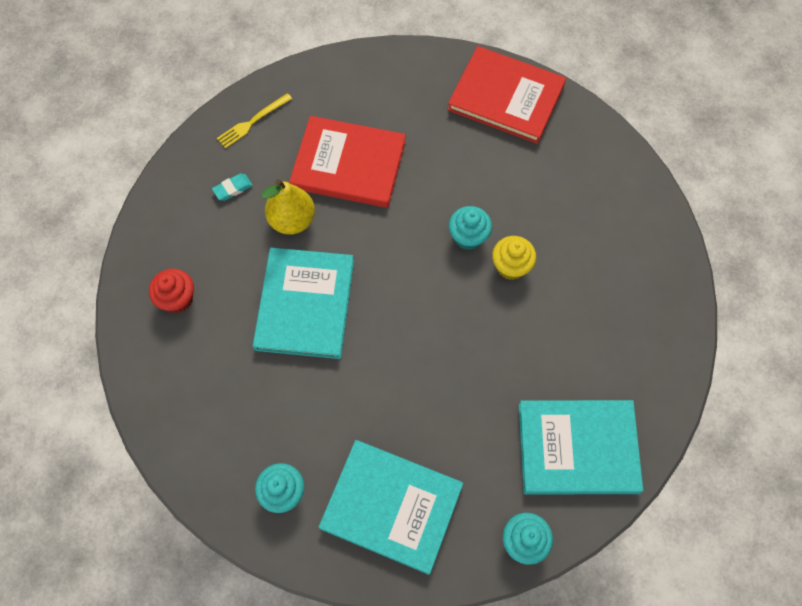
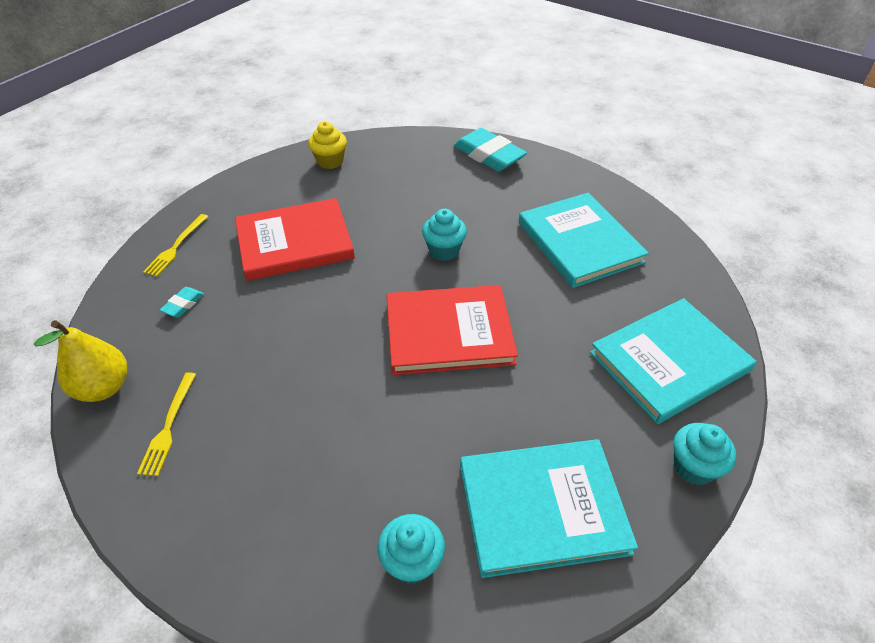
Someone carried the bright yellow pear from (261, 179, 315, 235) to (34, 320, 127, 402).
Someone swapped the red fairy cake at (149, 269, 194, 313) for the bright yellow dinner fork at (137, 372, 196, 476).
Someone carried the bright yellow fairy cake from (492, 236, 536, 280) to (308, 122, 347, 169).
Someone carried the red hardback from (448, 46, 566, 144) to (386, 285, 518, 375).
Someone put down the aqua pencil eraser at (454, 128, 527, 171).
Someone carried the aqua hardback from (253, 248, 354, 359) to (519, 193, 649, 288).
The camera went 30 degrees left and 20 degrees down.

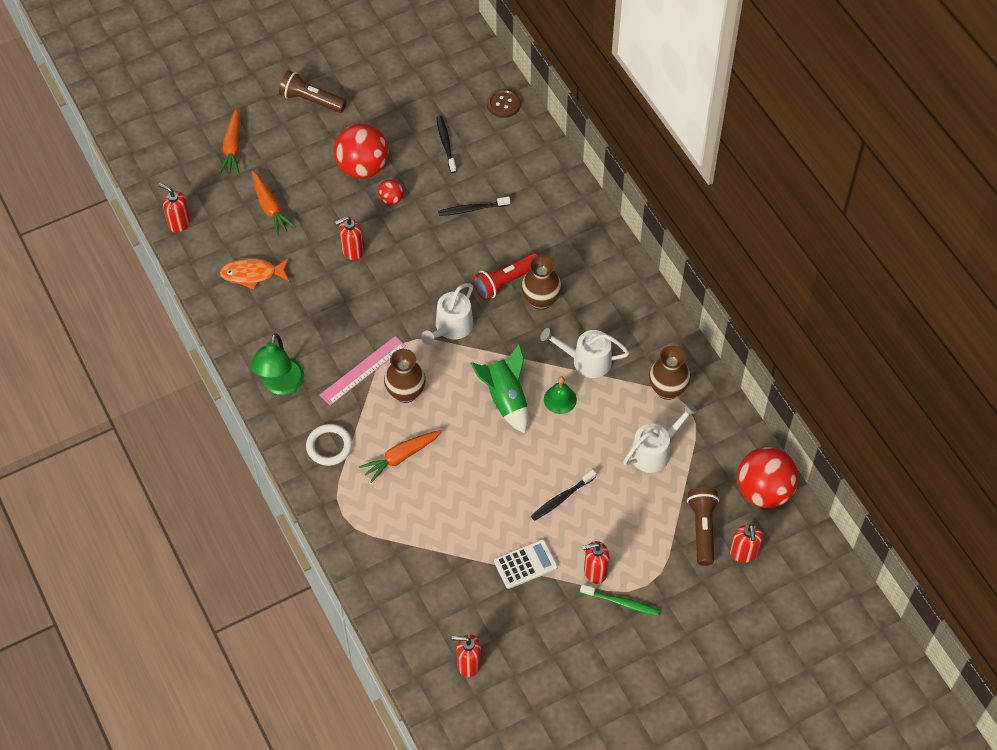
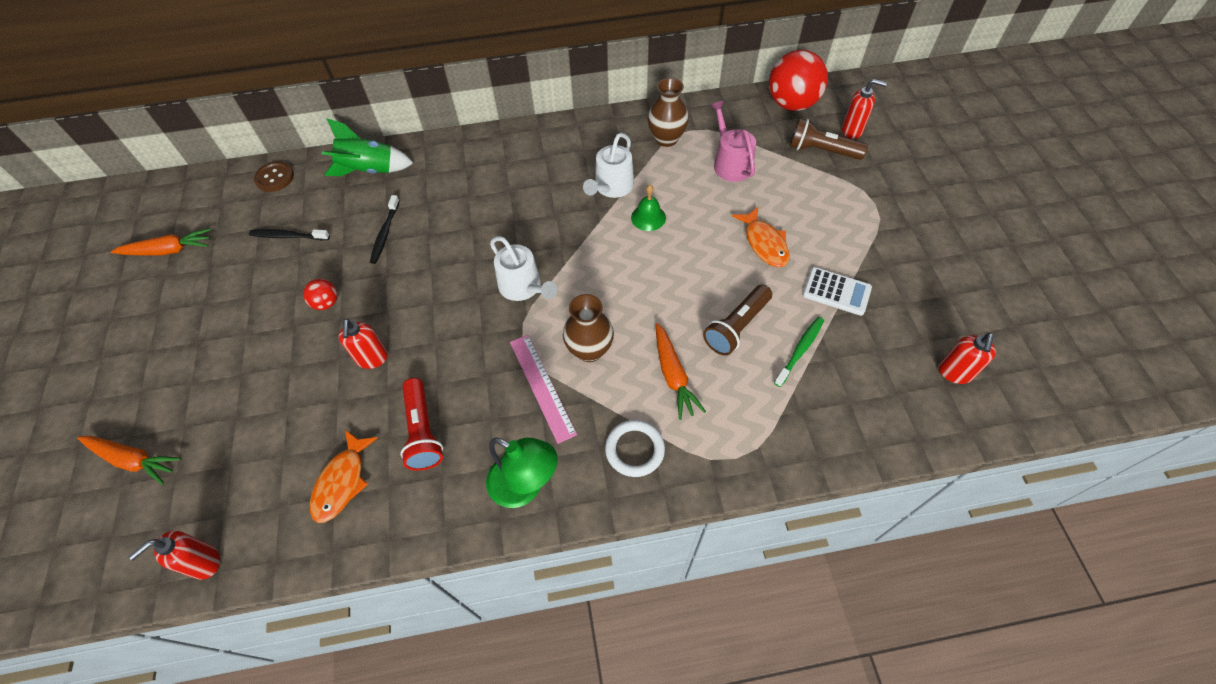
Someone carried the bright orange toy carrot from (252, 171, 296, 235) to (111, 228, 211, 256).
Someone carried the leaf-green toy rocket from (470, 344, 528, 433) to (322, 119, 413, 176).
Someone carried the red torch from (473, 253, 538, 300) to (400, 378, 443, 471).
Someone carried the dark brown torch from (279, 70, 346, 113) to (703, 284, 772, 356).
Someone repainted the pure white watering can at (623, 403, 697, 473), which became the rosy watering can at (710, 100, 756, 182).
Someone swapped the black toothbrush at (531, 470, 596, 521) for the bright orange fish figure at (732, 206, 790, 267).
Someone carried the leaf-green toothbrush from (580, 584, 660, 616) to (774, 317, 824, 387).
Someone rotated the pure white pocket calculator at (494, 539, 558, 589) by 120 degrees clockwise.
Someone took away the red ball at (333, 124, 389, 179).
Someone took away the dark brown vase at (521, 255, 562, 310).
Someone took away the red soap dispenser at (583, 541, 609, 584).
The camera went 70 degrees left and 0 degrees up.

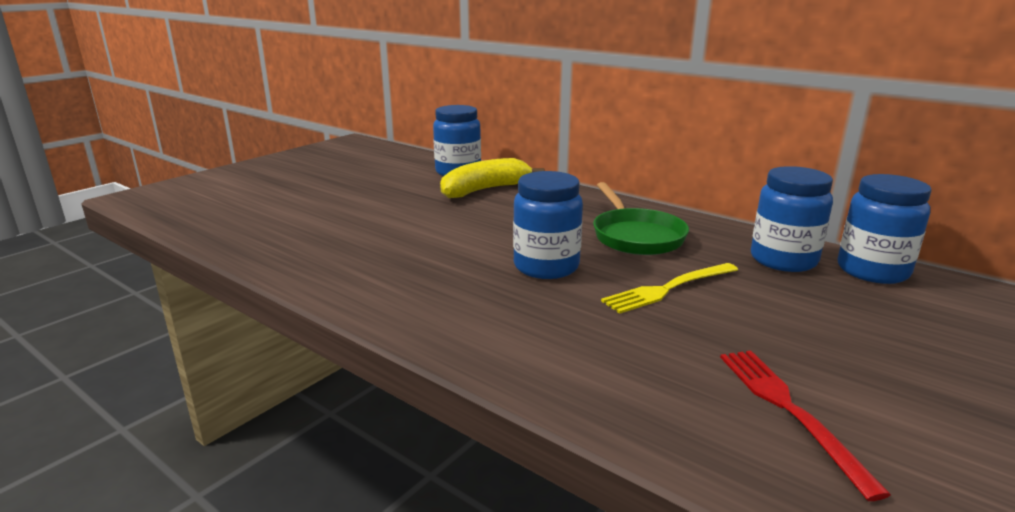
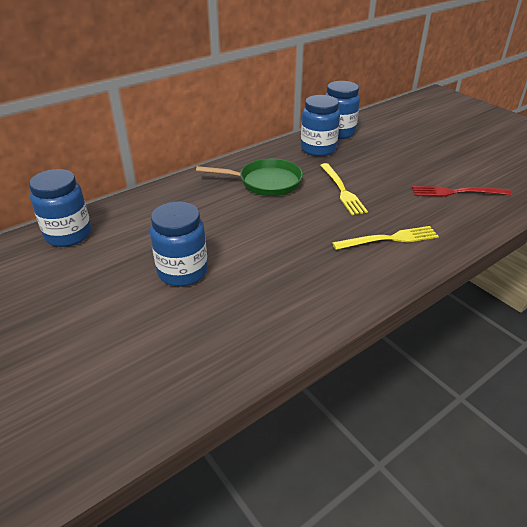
Someone carried the cobalt preserve jar from (513, 171, 583, 279) to (150, 201, 208, 286).
Someone put down the bright yellow dinner fork at (332, 226, 439, 250).
Someone took away the bright yellow banana fruit at (440, 158, 545, 198).
The camera went 75 degrees left and 15 degrees up.

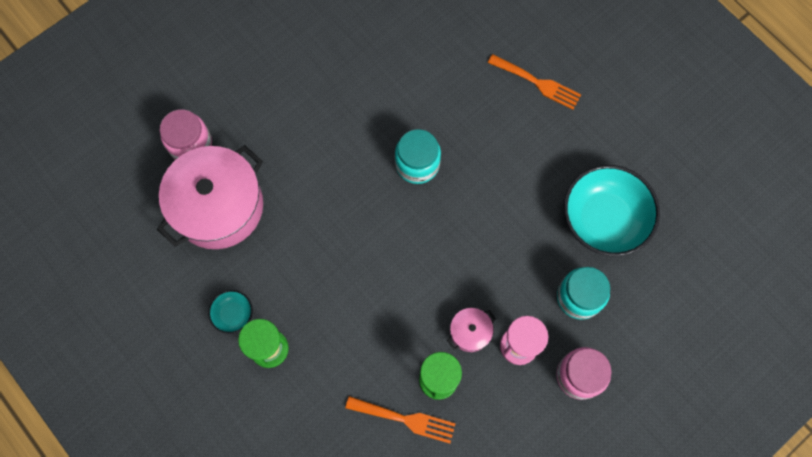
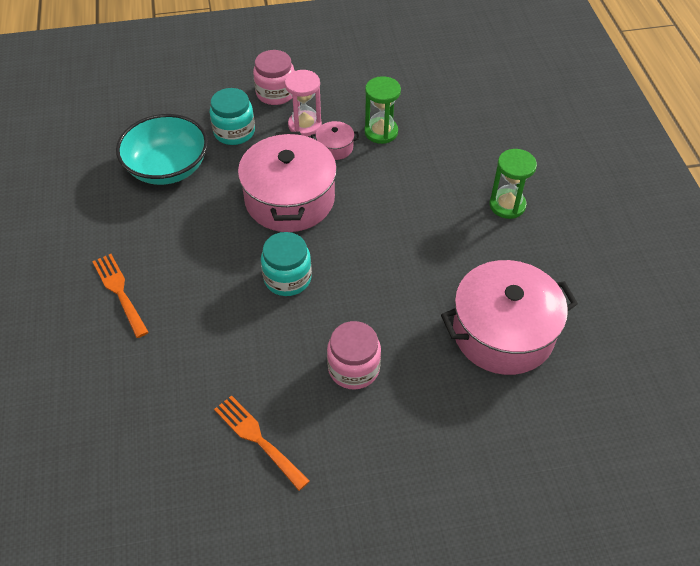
Someone carried the bright orange dinner fork from (345, 396, 456, 444) to (214, 395, 310, 491).
Someone put down the rosy stockpot at (238, 132, 337, 232).
Someone carried the rosy preserve jar from (160, 109, 212, 160) to (327, 321, 381, 390).
Someone took away the aqua bowl at (208, 290, 253, 334).
The camera went 150 degrees left and 20 degrees down.

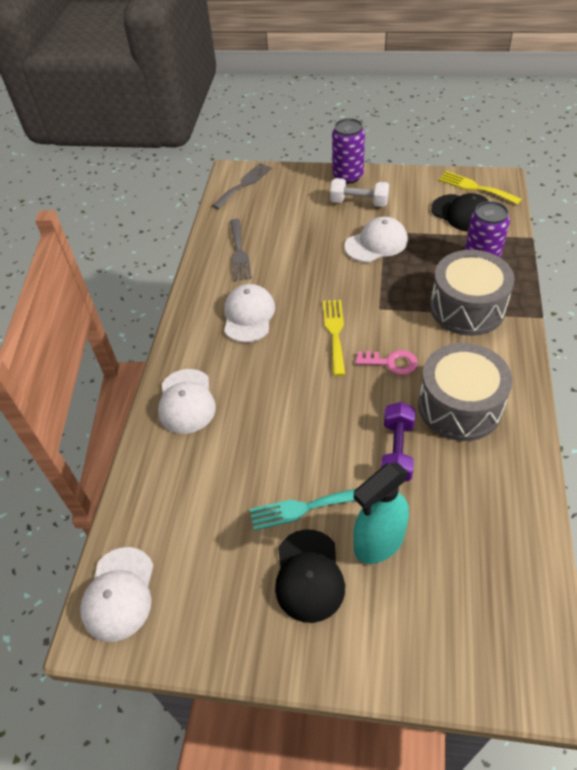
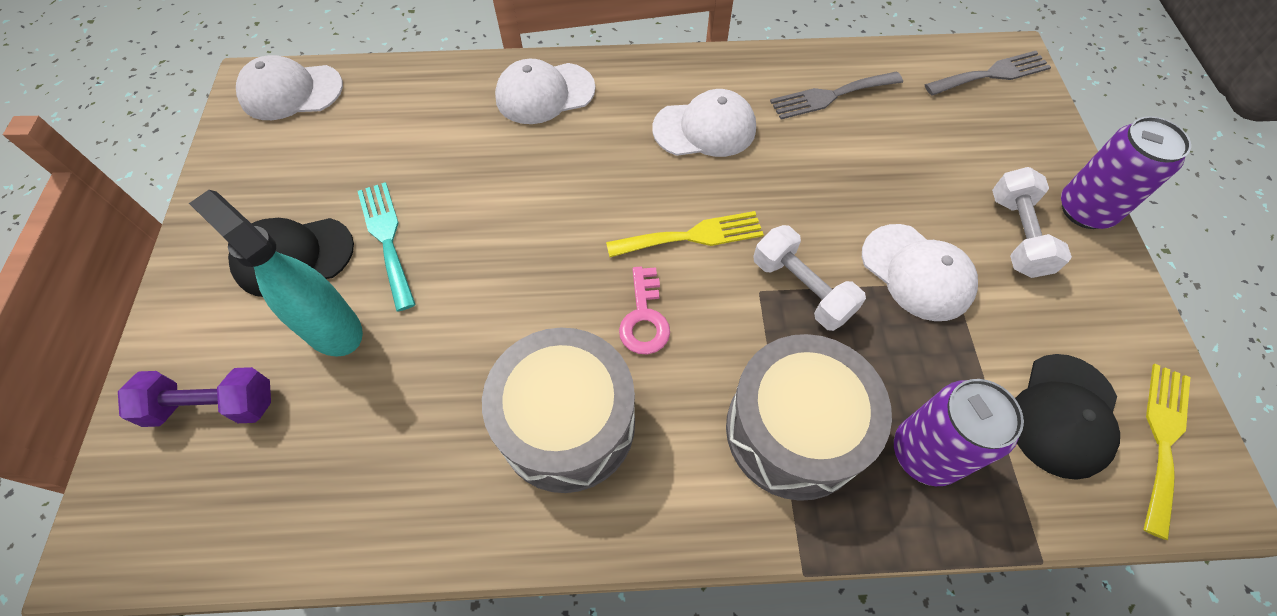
Someone carried the violet dumbbell from (381, 402, 416, 482) to (118, 367, 271, 427).
Someone put down the pure white dumbbell at (753, 225, 866, 331).
Someone rotated the grey dinner fork at (212, 163, 272, 209) by 45 degrees counterclockwise.
The camera went 75 degrees right and 10 degrees up.

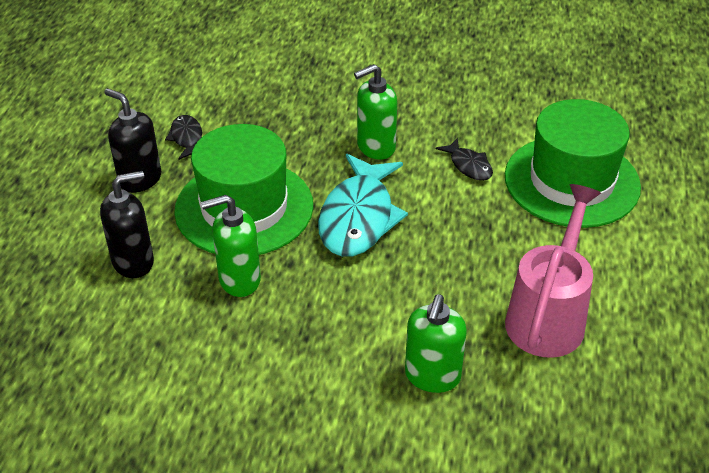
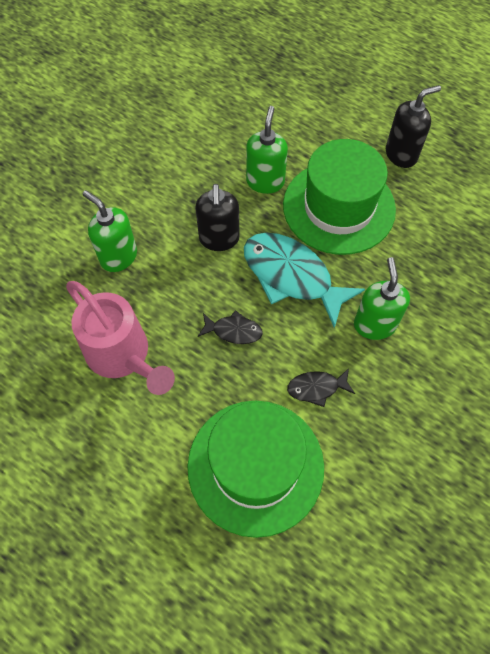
Someone carried the black soap dispenser from (100, 171, 154, 278) to (195, 184, 239, 251).
Someone carried the black fish figure from (165, 115, 202, 160) to (198, 310, 263, 344).
The camera went 115 degrees right and 20 degrees up.

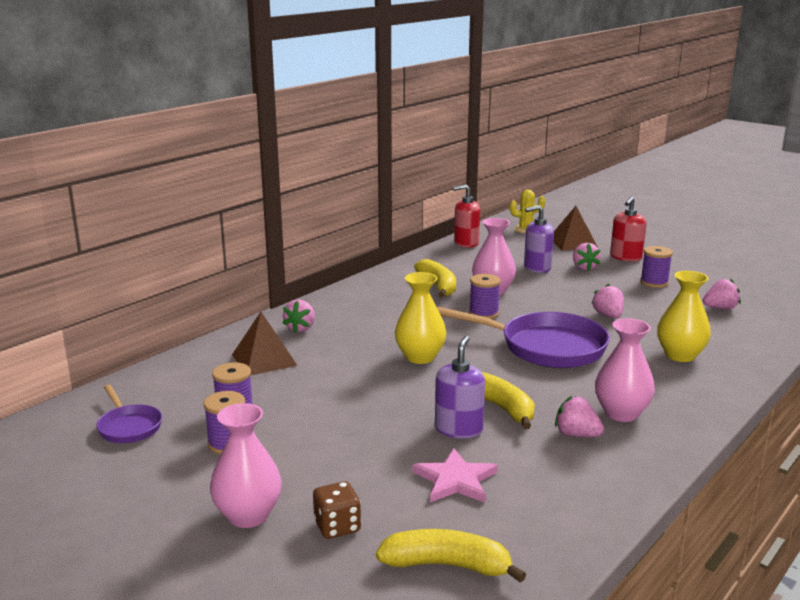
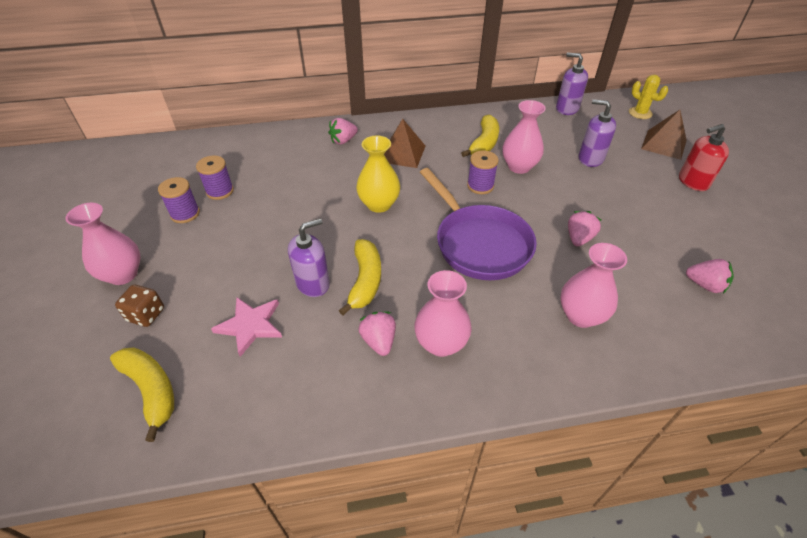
Someone carried the dark brown pyramid shape from (232, 312, 297, 376) to (384, 119, 425, 168).
Someone repainted the red soap dispenser at (453, 184, 480, 248), which became the violet soap dispenser at (556, 52, 588, 115).
Someone repainted the bright yellow vase at (657, 271, 711, 362), which became the rosy vase at (560, 243, 627, 328).
Someone took away the violet skillet at (97, 385, 162, 443).
Someone took away the rosy toy strawberry at (573, 243, 601, 271).
Someone took away the violet bobbin at (640, 246, 673, 288).
The camera went 40 degrees right and 25 degrees up.

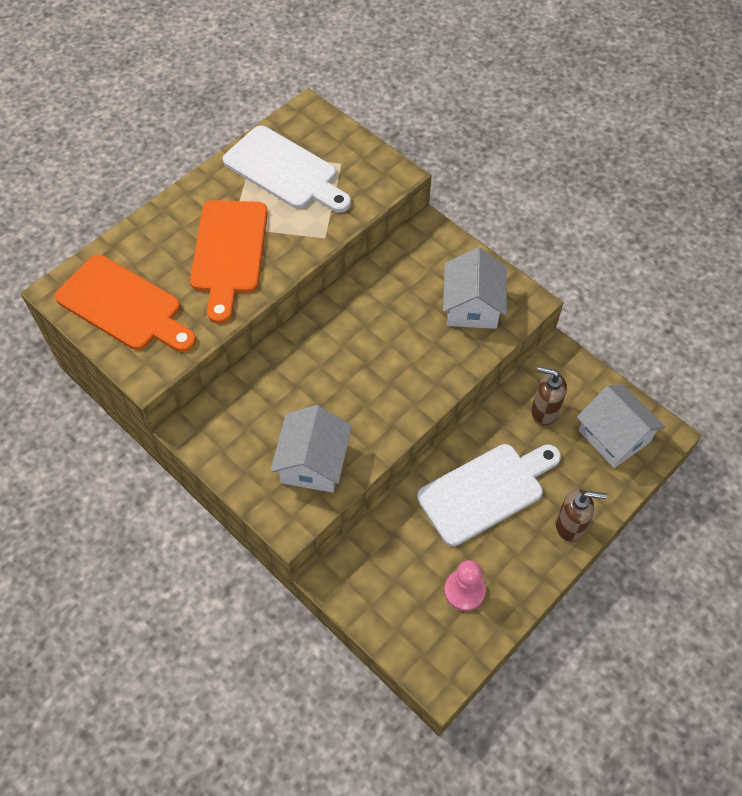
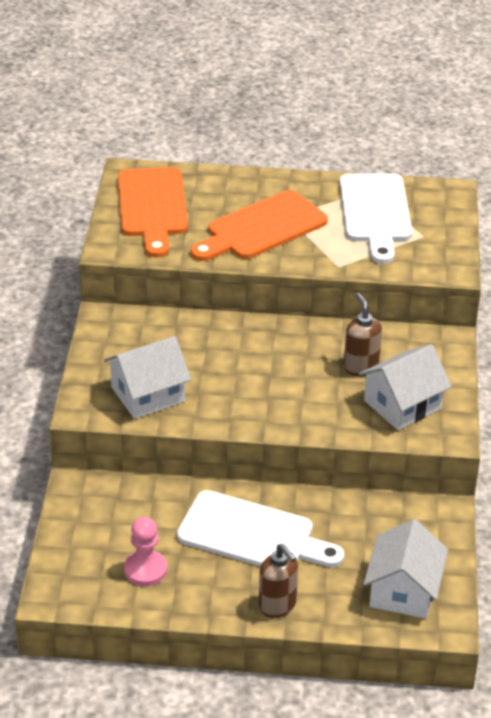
Someone carried the dark brown soap dispenser from (531, 367, 567, 425) to (344, 293, 382, 376).
The camera went 50 degrees right and 20 degrees down.

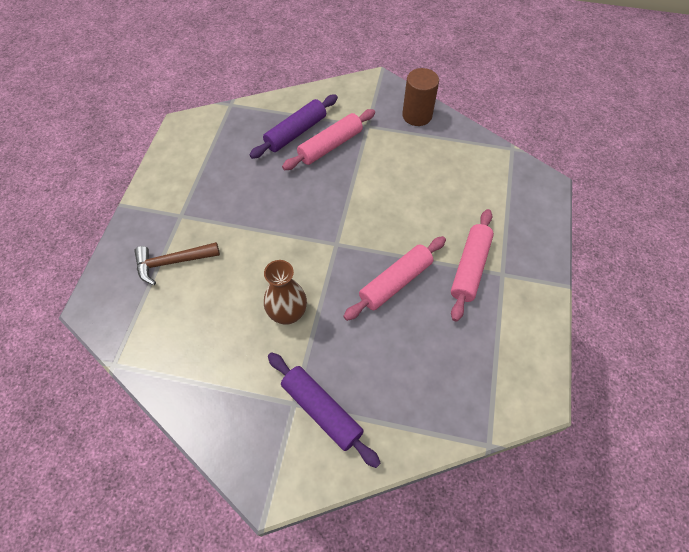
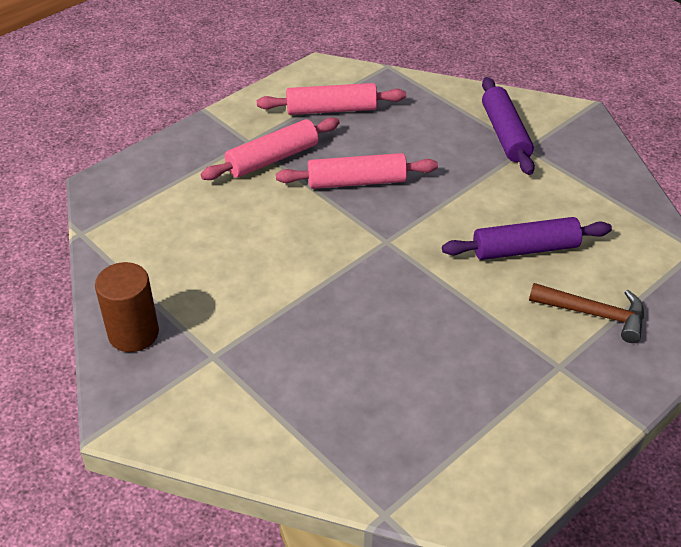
Someone carried the rosy rolling pin from (282, 109, 375, 170) to (257, 83, 406, 115).
Someone carried the violet rolling pin from (250, 94, 338, 159) to (442, 217, 612, 260).
Someone took away the dark brown vase at (264, 260, 307, 325).
The camera went 145 degrees left and 15 degrees down.

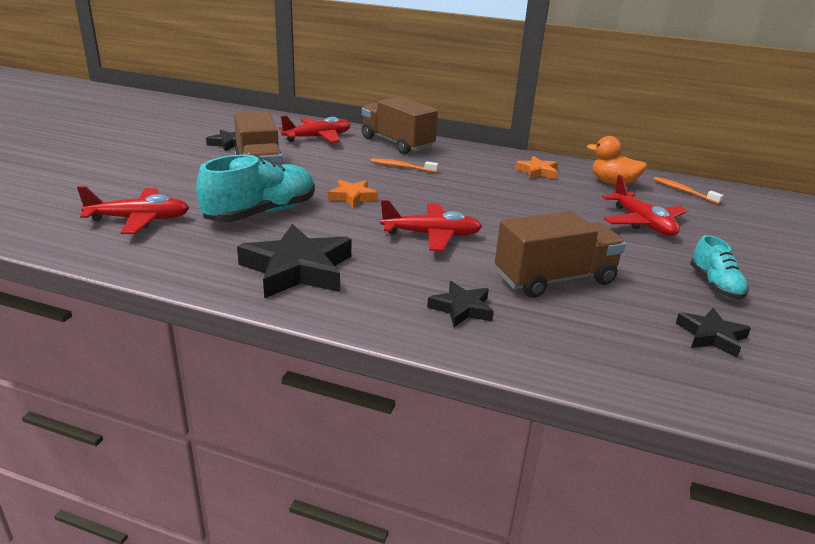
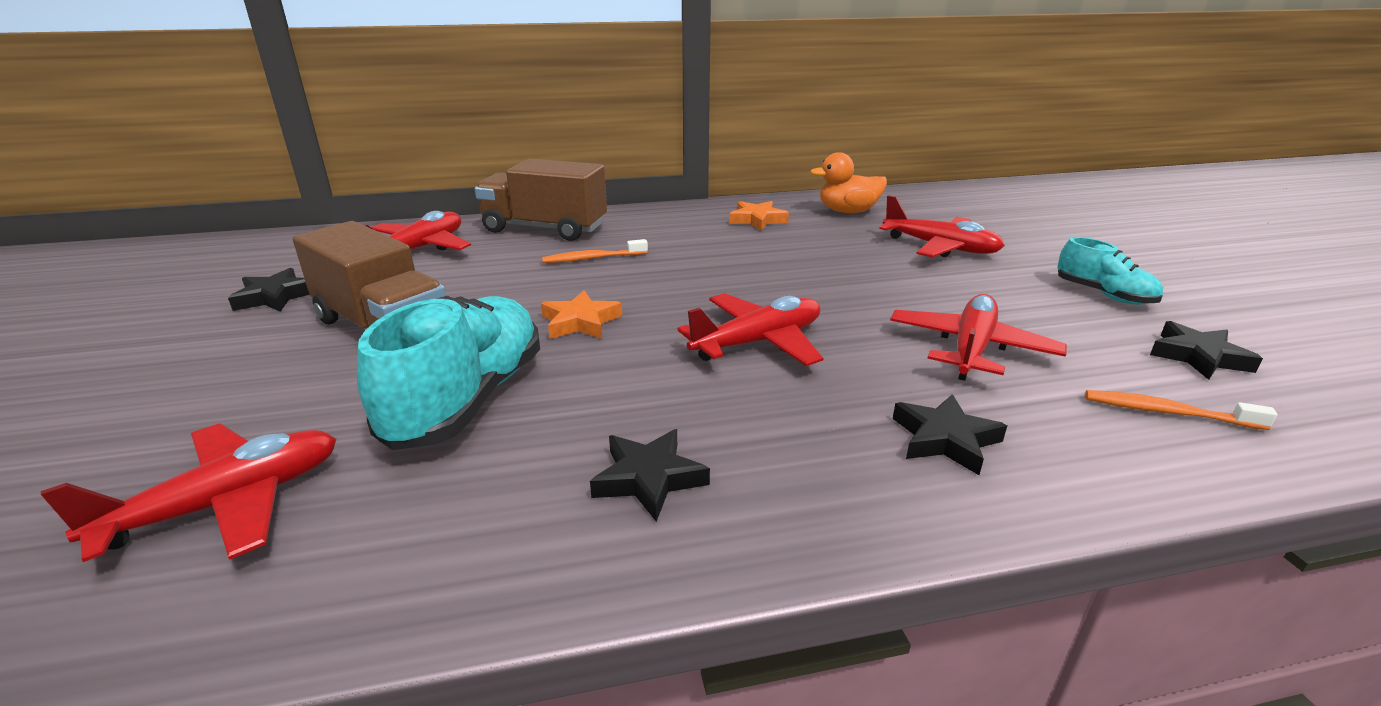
Someone scaled the black star at (237, 224, 351, 298) by 0.54.
Someone swapped the dark brown toy truck at (495, 211, 626, 298) for the red plane at (890, 294, 1067, 381).
Someone carried the bright orange toothbrush from (654, 177, 724, 204) to (1085, 390, 1277, 430).
The camera went 30 degrees left and 0 degrees up.

